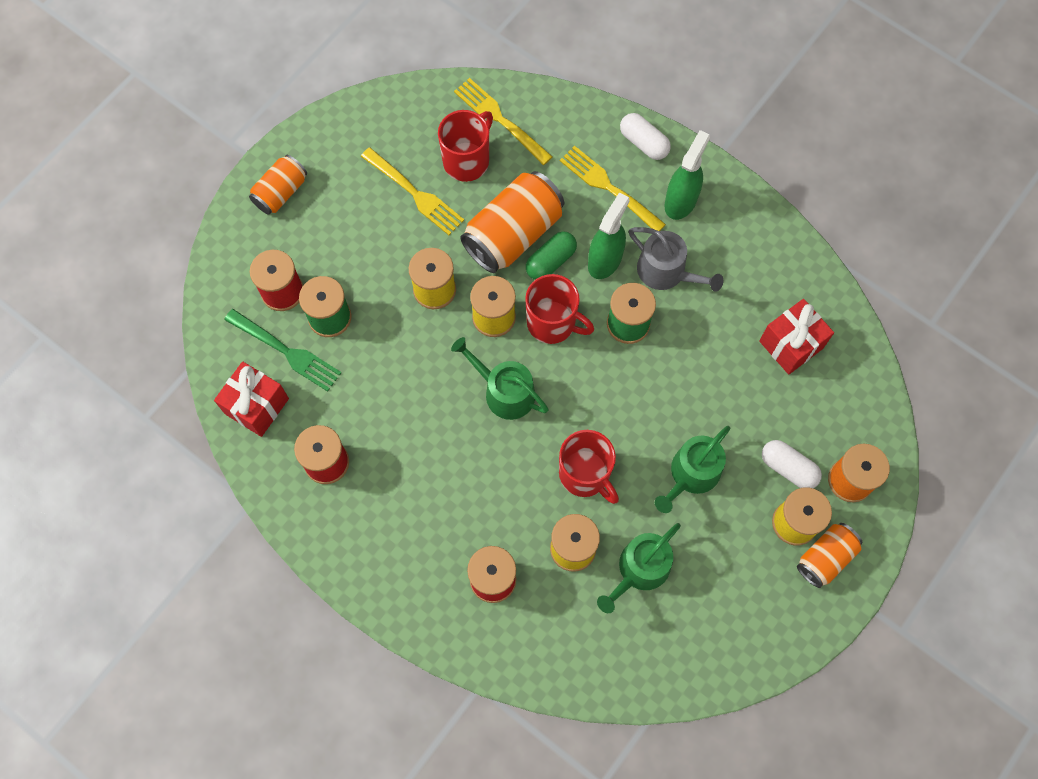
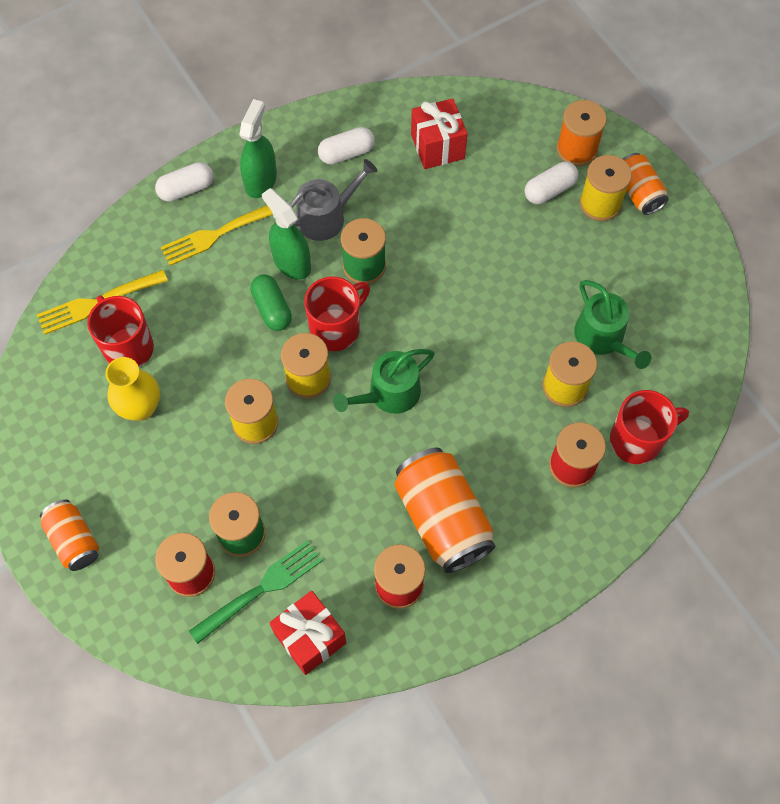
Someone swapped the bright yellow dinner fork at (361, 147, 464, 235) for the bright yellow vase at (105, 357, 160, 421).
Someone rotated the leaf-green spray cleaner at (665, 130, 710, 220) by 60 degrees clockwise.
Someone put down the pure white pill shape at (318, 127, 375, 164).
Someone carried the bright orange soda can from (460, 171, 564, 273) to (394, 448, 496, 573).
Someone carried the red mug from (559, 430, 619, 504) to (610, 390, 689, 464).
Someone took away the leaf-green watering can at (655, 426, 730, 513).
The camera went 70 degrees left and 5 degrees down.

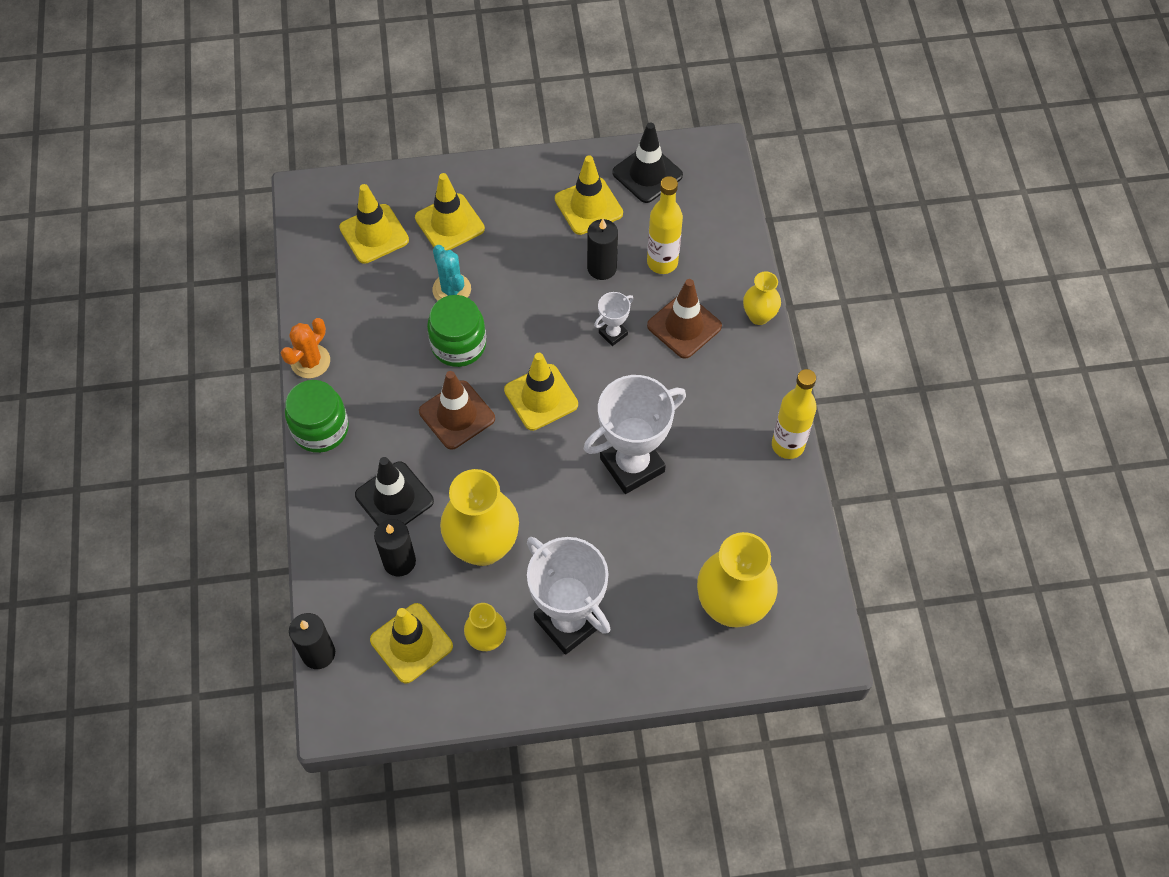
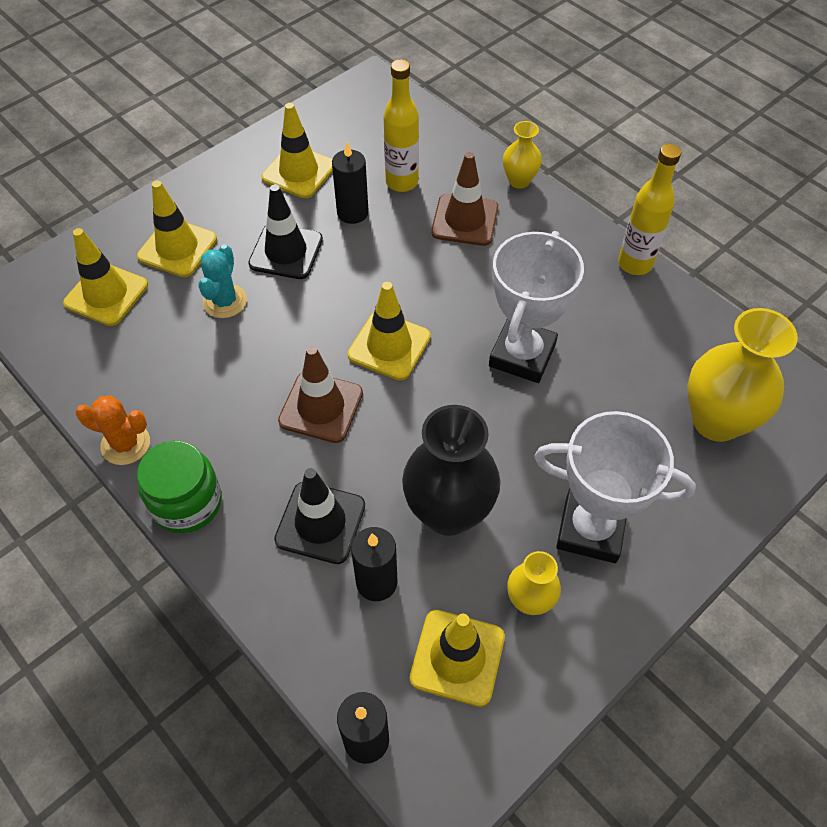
Someone rotated the bright orange cactus at (281, 318, 330, 378) by 75 degrees counterclockwise.
Someone rotated the aqua cactus at (432, 245, 471, 301) by 75 degrees clockwise.
Someone carried the black traffic cone from (612, 122, 683, 203) to (248, 184, 323, 279).
Someone repainted the bright yellow vase at (440, 469, 519, 566), which became the black vase at (402, 405, 501, 536).
Someone took away the leaf-green preserve jar at (427, 295, 486, 367).
Someone took away the pure white trophy at (594, 292, 633, 346).
The camera went 35 degrees left and 5 degrees down.

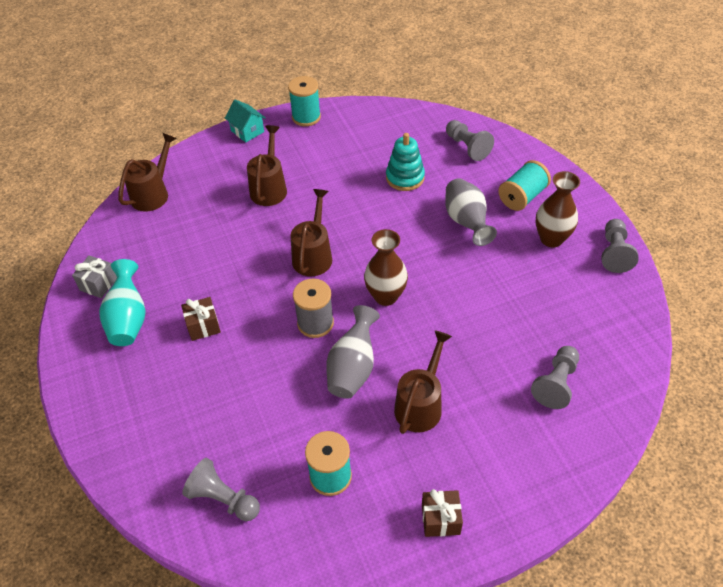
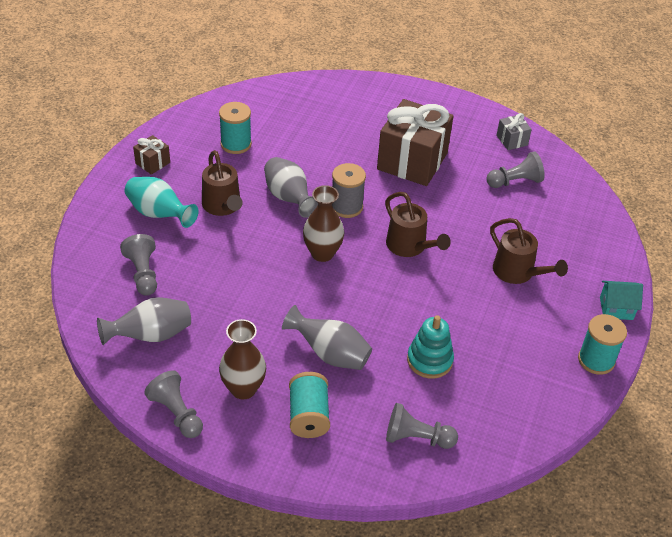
Someone put down the grey vase at (97, 297, 191, 345).
Someone carried the aqua vase from (99, 259, 146, 346) to (125, 177, 199, 228).
Someone scaled the dark brown wrapped gift at (181, 297, 221, 341) by 2.28.
Someone carried the grey game pawn from (182, 458, 260, 521) to (486, 151, 545, 188).
Someone took away the dark brown watering can at (118, 133, 176, 212).
The camera went 130 degrees right and 5 degrees down.

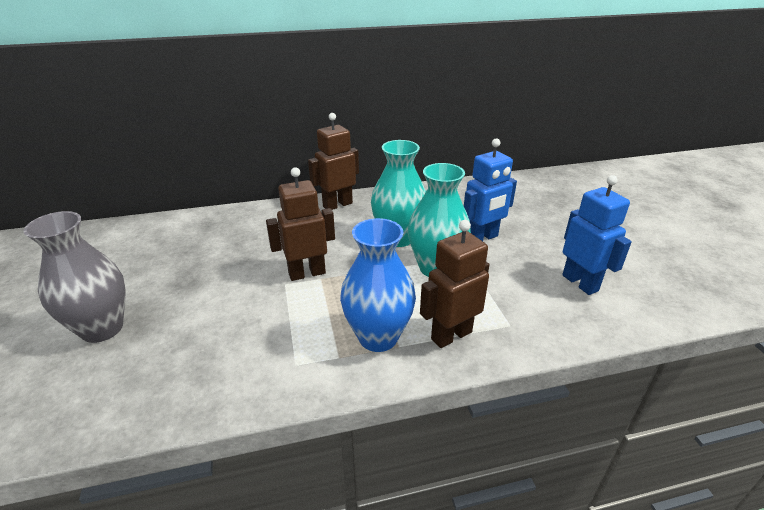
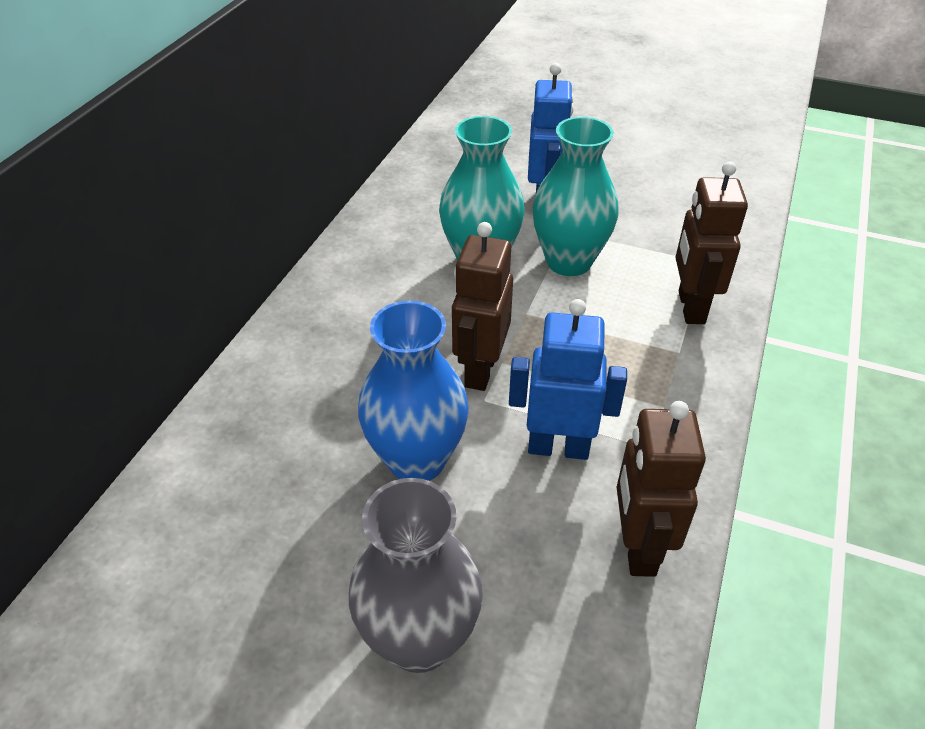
Someone carried the cobalt vase from (340, 218, 416, 352) to (358, 301, 469, 481).
Someone carried the cobalt robot from (562, 175, 632, 295) to (509, 299, 627, 460).
Someone carried the dark brown robot from (308, 113, 359, 210) to (617, 401, 706, 577).
The camera went 55 degrees left and 10 degrees up.

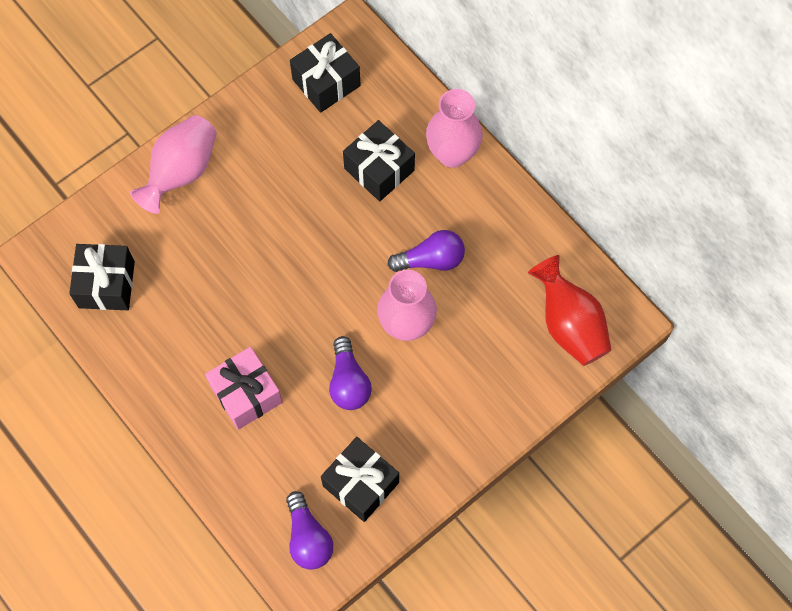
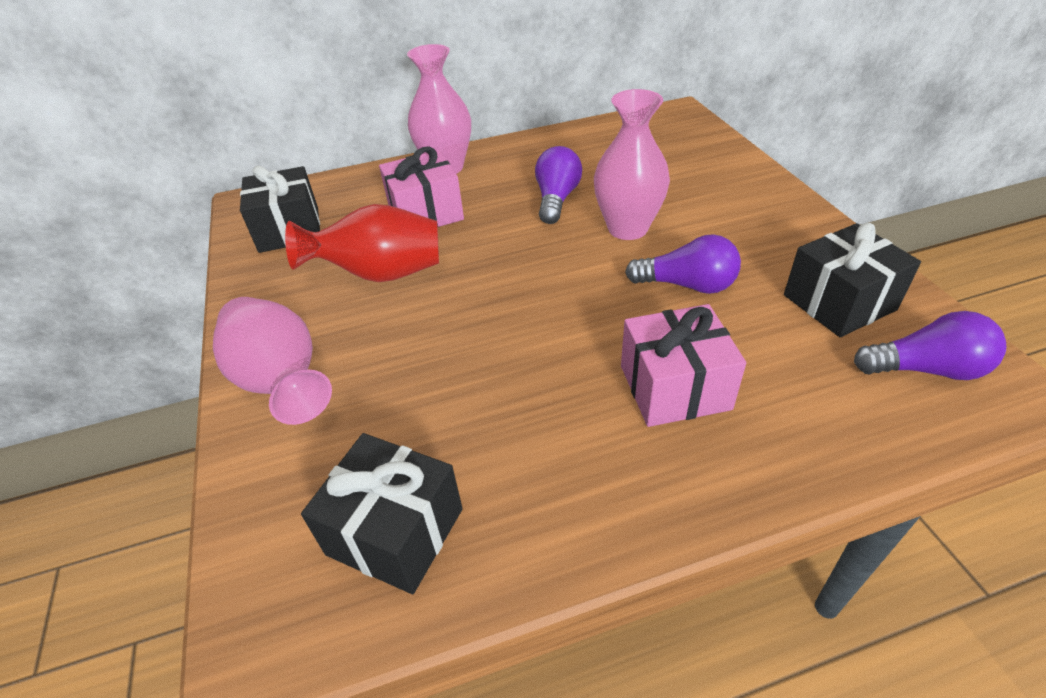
Someone carried the red vase from (528, 255, 612, 366) to (285, 204, 439, 282).
Someone repainted the black wrapped gift at (343, 120, 415, 202), which became the rosy wrapped gift at (379, 147, 464, 227).
The camera went 65 degrees left and 25 degrees down.

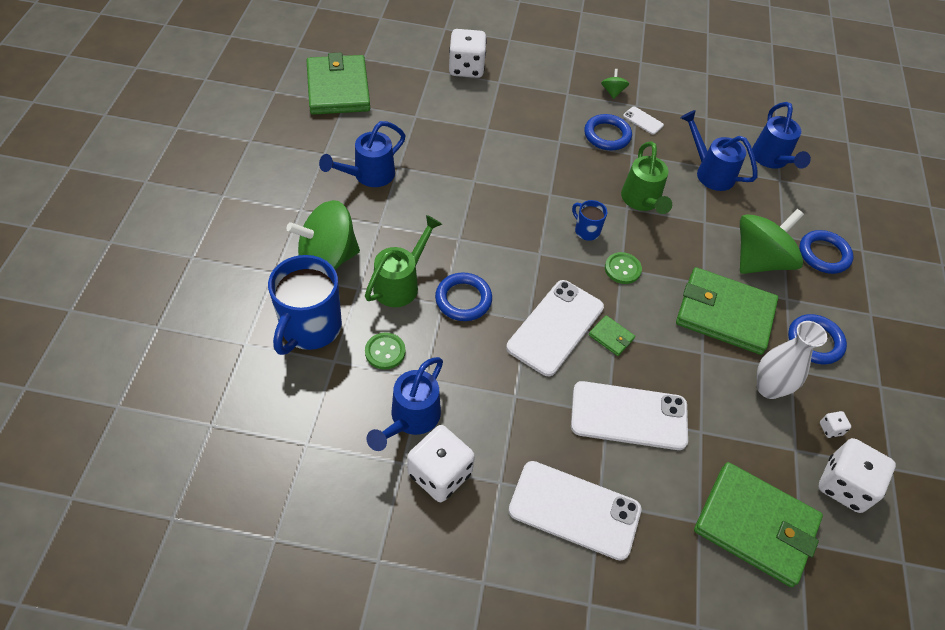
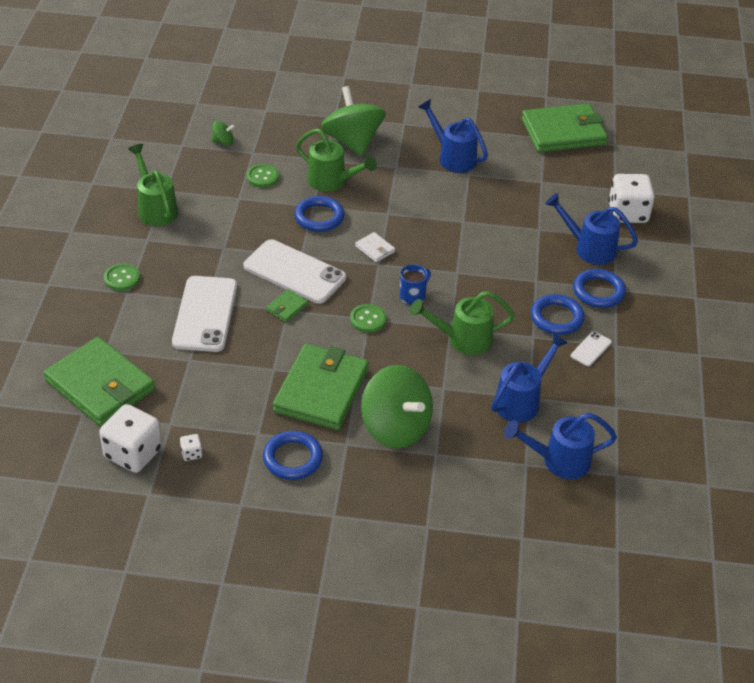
Someone rotated the leaf-green billfold at (694, 462, 823, 587) by 75 degrees counterclockwise.
Someone swapped the pure white mobile phone at (508, 461, 641, 561) for the leaf-green sewing button at (104, 264, 140, 291).
Someone swapped the pure white game die at (407, 425, 475, 502) for the leaf-green watering can at (128, 144, 178, 226).
Someone carried the leaf-green spinning top from (601, 69, 629, 99) to (212, 121, 235, 146).
Someone put down the pure white billfold at (355, 232, 395, 262).
Someone carried the cobalt watering can from (366, 357, 443, 451) to (545, 193, 638, 265).
Someone carried the cobalt hoop from (799, 230, 853, 274) to (573, 269, 626, 308).
Someone took away the cobalt mug at (268, 255, 342, 355).
Someone took away the pure white vase at (757, 321, 827, 399).
The camera went 90 degrees right and 10 degrees down.

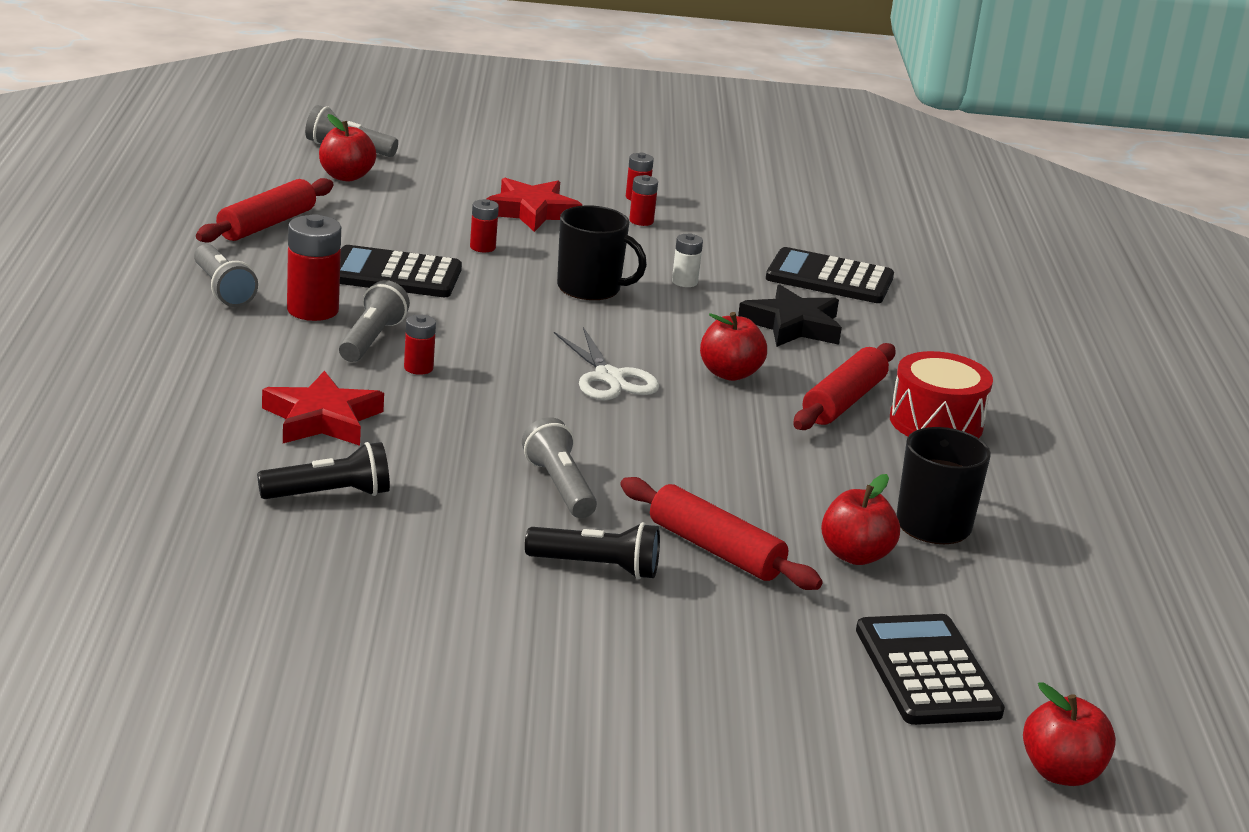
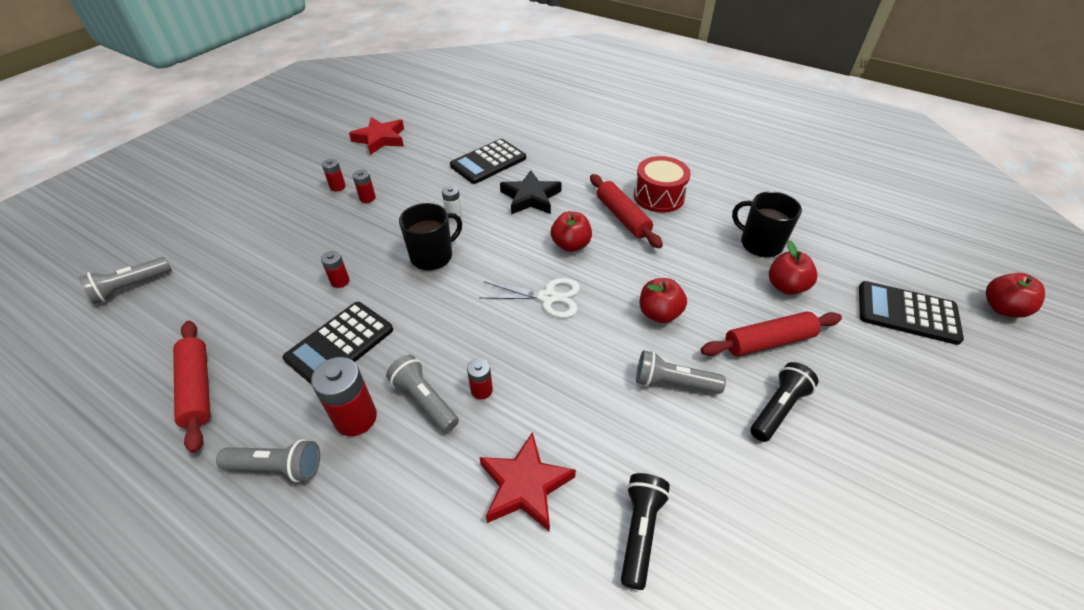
Someone carried the red star from (486, 178, 582, 232) to (349, 117, 404, 155).
Someone carried the red apple fruit from (319, 114, 376, 181) to (640, 278, 687, 323).
The camera went 55 degrees left and 20 degrees up.

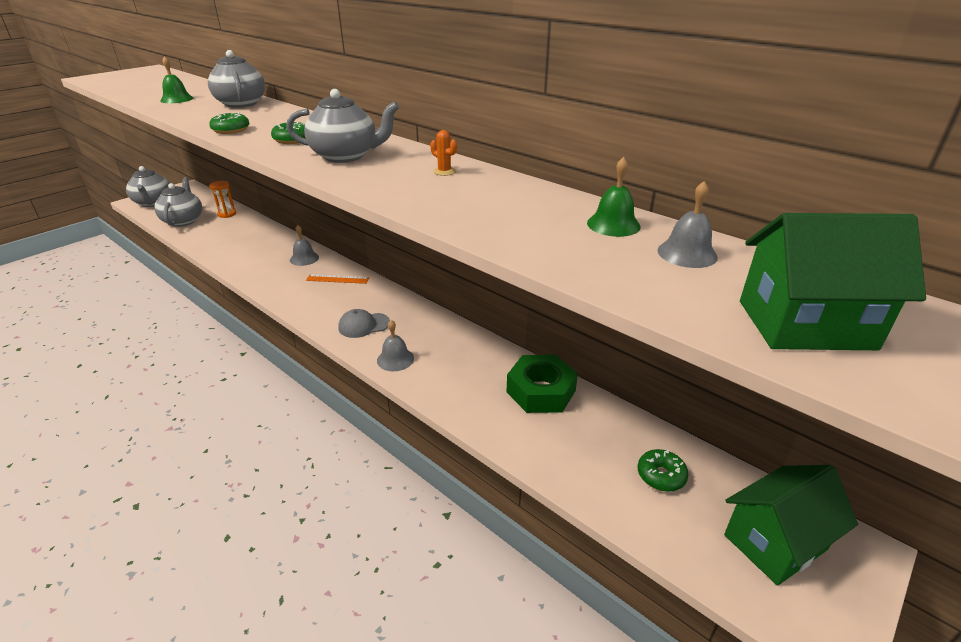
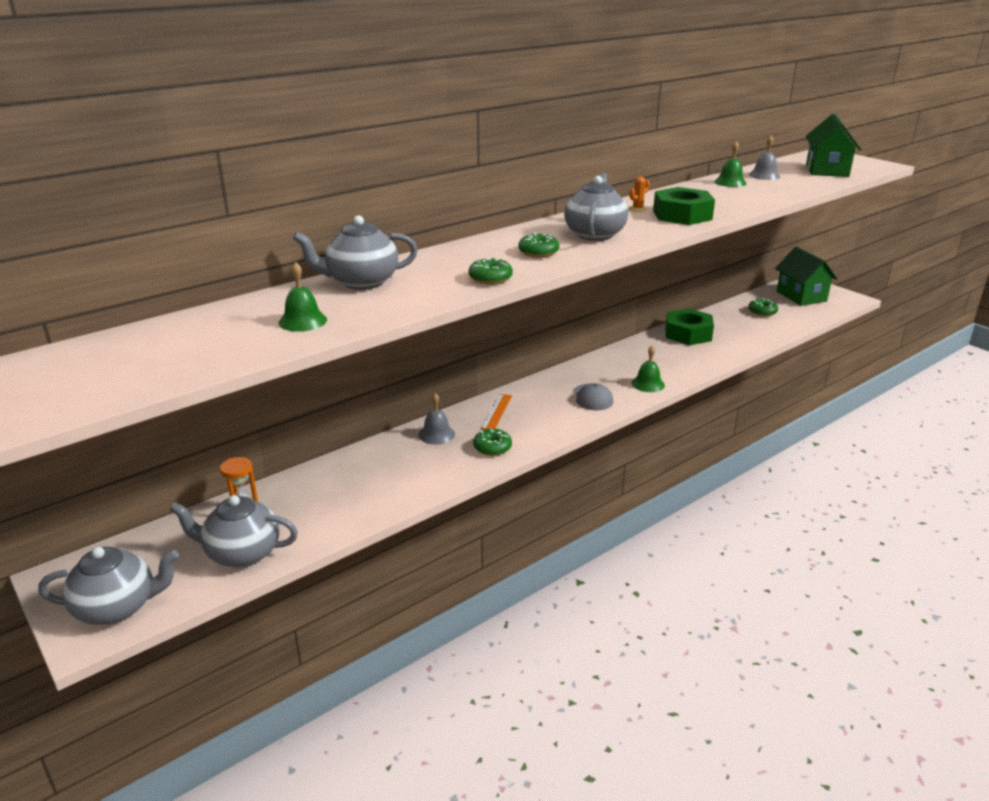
Someone put down the leaf-green donut at (473, 428, 512, 456).
Someone repainted the grey school bell at (377, 320, 414, 371), which became the leaf-green school bell at (632, 346, 665, 392).
Someone put down the leaf-green nut at (653, 187, 715, 225).
The camera went 80 degrees left and 5 degrees down.

